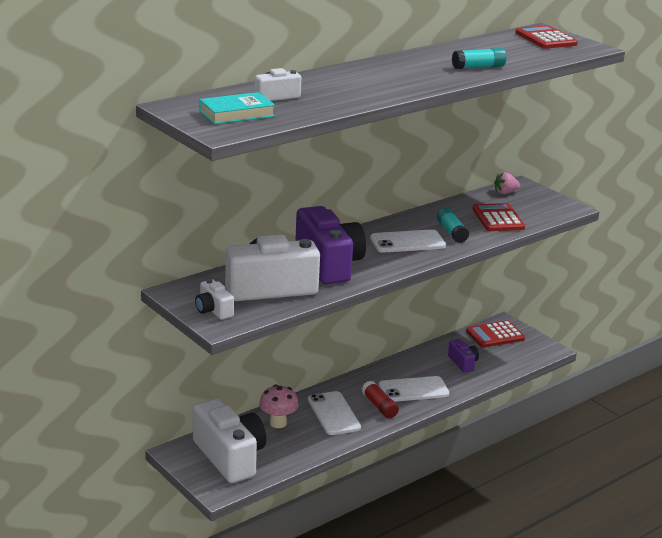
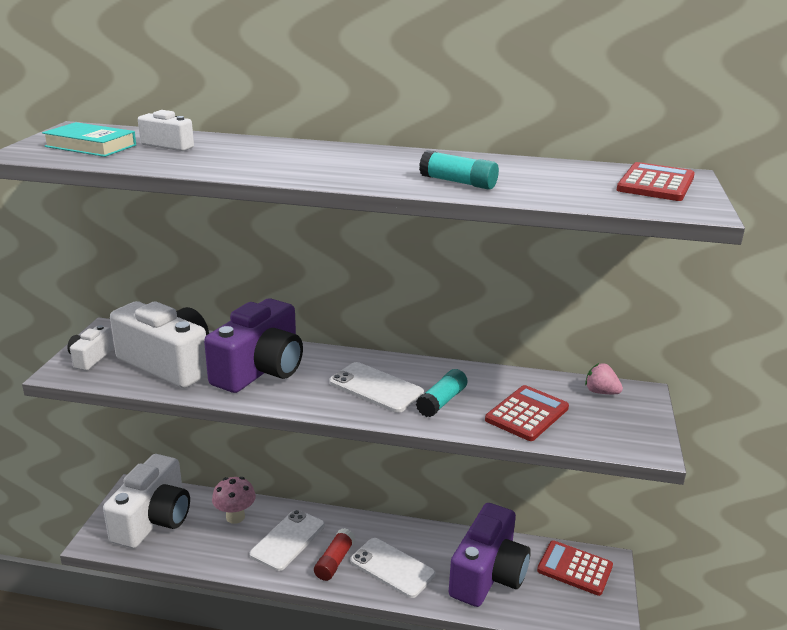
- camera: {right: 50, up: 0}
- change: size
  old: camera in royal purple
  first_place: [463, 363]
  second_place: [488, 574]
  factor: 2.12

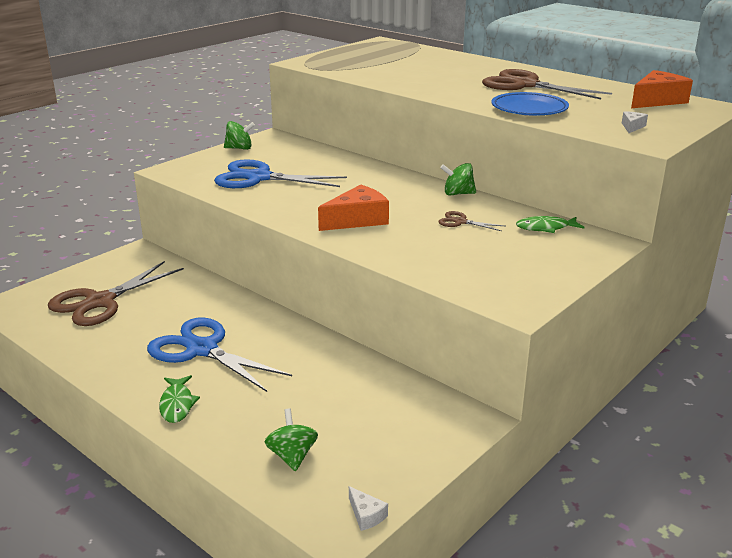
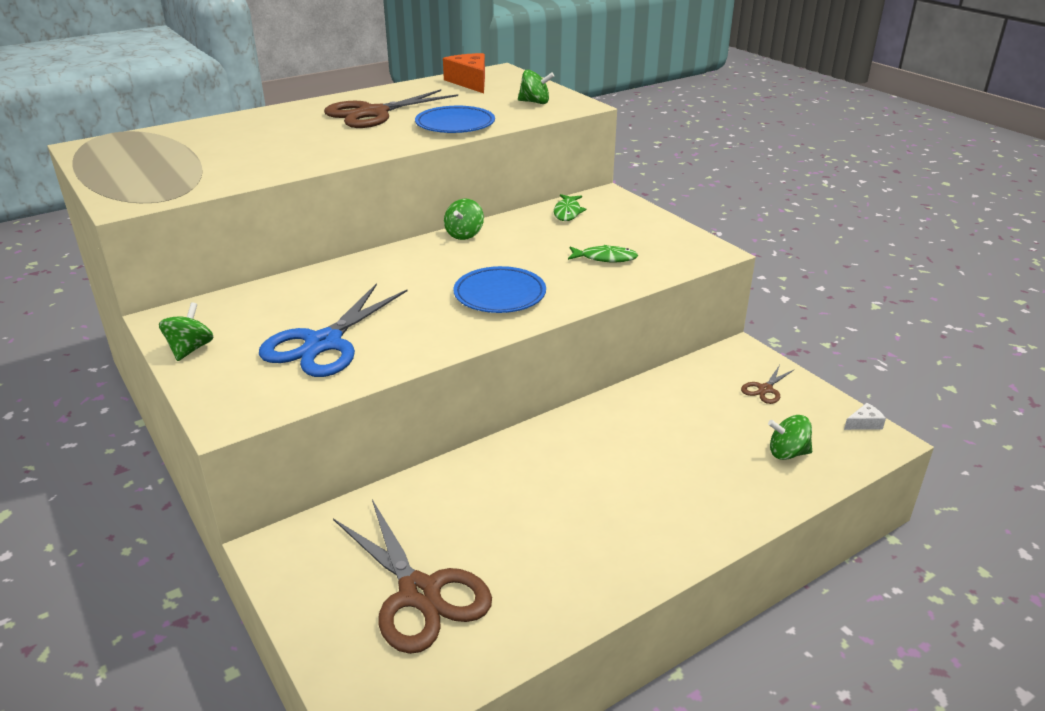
- camera: {right: -75, up: 5}
- change: missing
  old: scissors in cobalt
  first_place: [202, 349]
- change: relocated
  old: fish in green
  first_place: [177, 404]
  second_place: [605, 258]
- change: exchanged
  old: cheese wedge in orange
  new: dinner plate in cobalt
  first_place: [357, 220]
  second_place: [500, 295]
- change: relocated
  old: scissors in russet
  first_place: [460, 222]
  second_place: [765, 389]
- change: exchanged
  old: cheese wedge in snow-white
  new: toy top in green
  first_place: [632, 127]
  second_place: [535, 102]

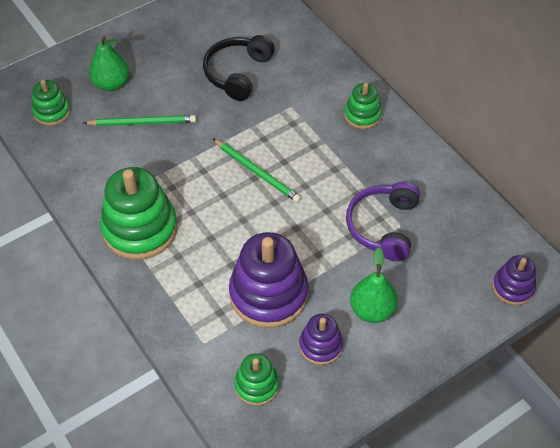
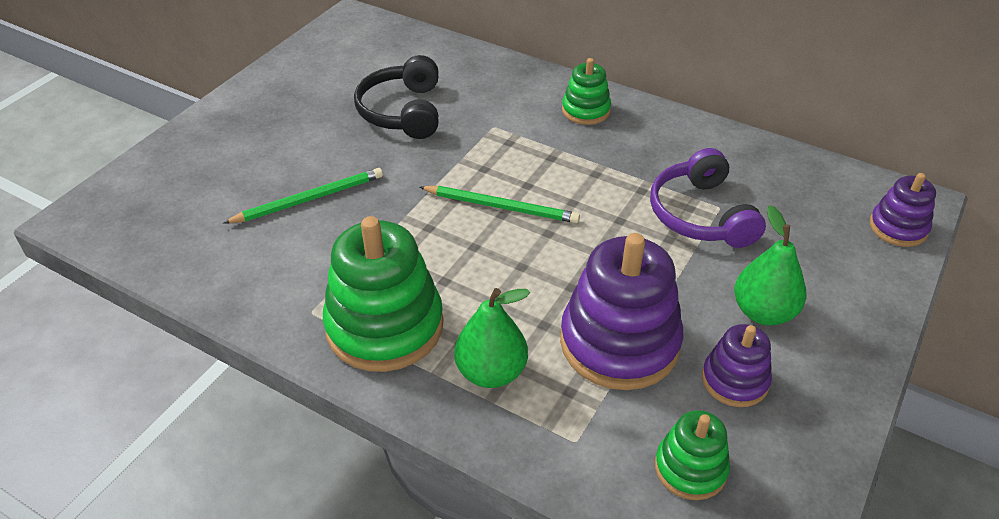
- camera: {right: -25, up: -10}
- change: missing
  old: ring stacker in green
  first_place: [52, 112]
- change: relocated
  old: toy pear in green
  first_place: [111, 84]
  second_place: [491, 372]

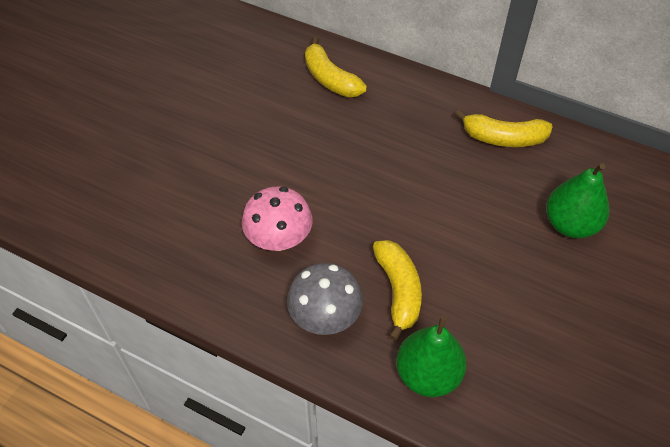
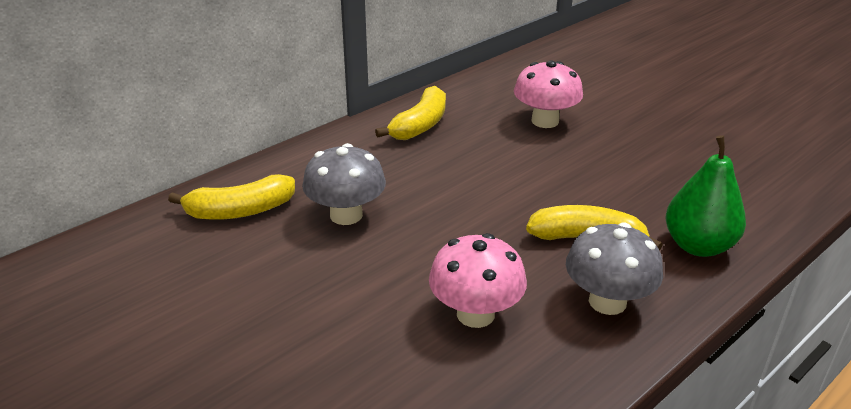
- camera: {right: -70, up: -20}
- change: exchanged
  old: toy pear in green
  new: mushroom in pink
  first_place: [570, 224]
  second_place: [545, 121]
- change: appeared
  new: mushroom in ash-grey
  second_place: [346, 215]

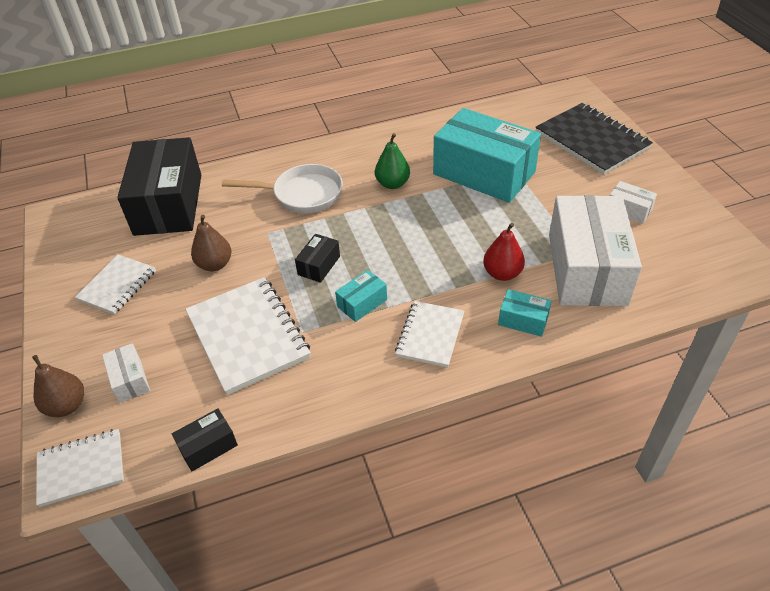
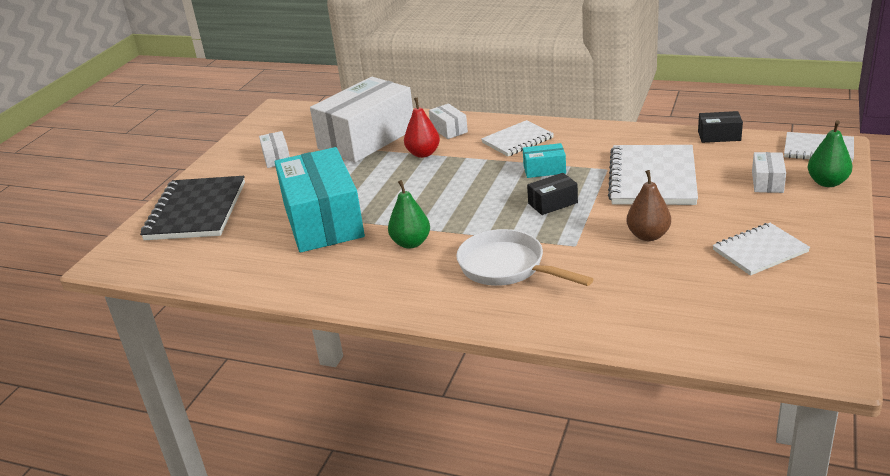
- camera: {right: -140, up: -15}
- change: colour
  old: toy pear in russet
  new: toy pear in green
  first_place: [67, 406]
  second_place: [827, 182]
- change: missing
  old: parcel in jet-black
  first_place: [168, 204]
- change: colour
  old: parcel in teal
  new: parcel in snow-white
  first_place: [523, 320]
  second_place: [449, 129]

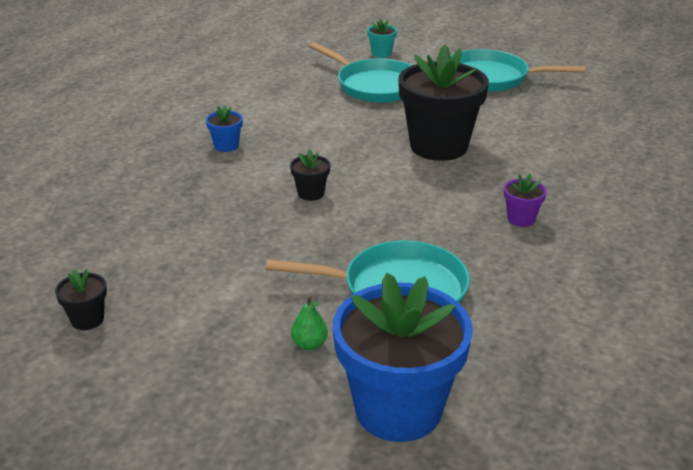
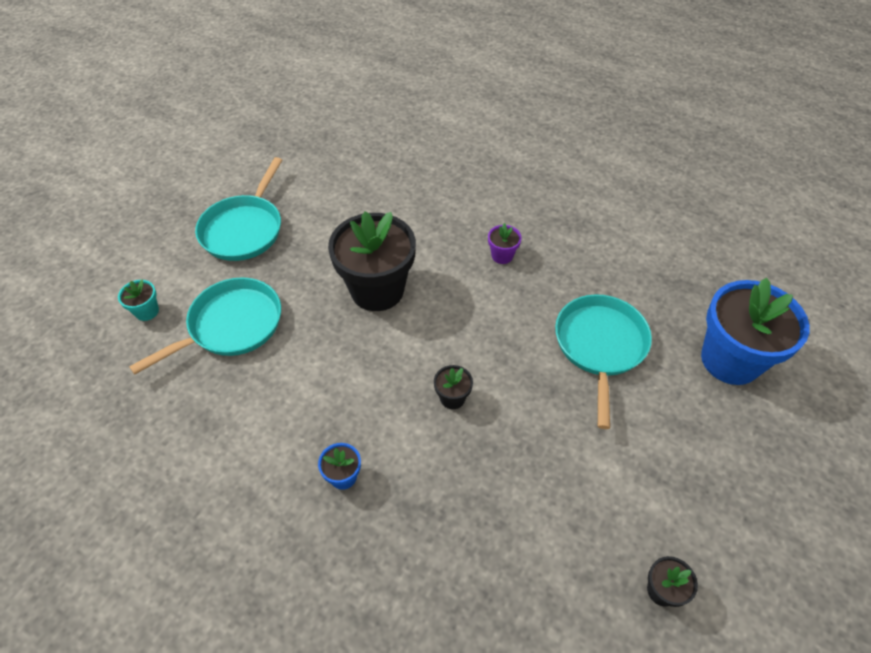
- camera: {right: -85, up: 20}
- change: missing
  old: toy pear in green
  first_place: [309, 344]

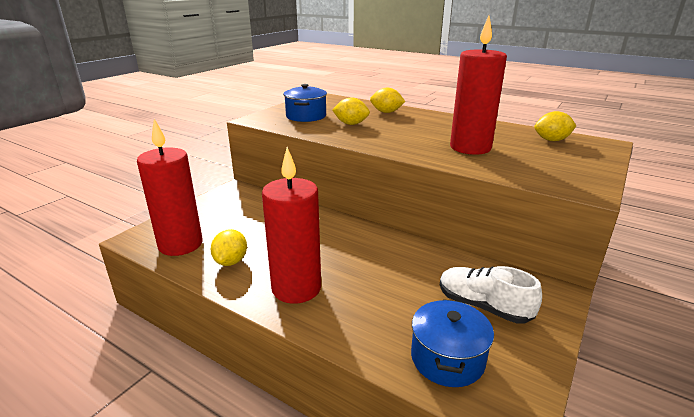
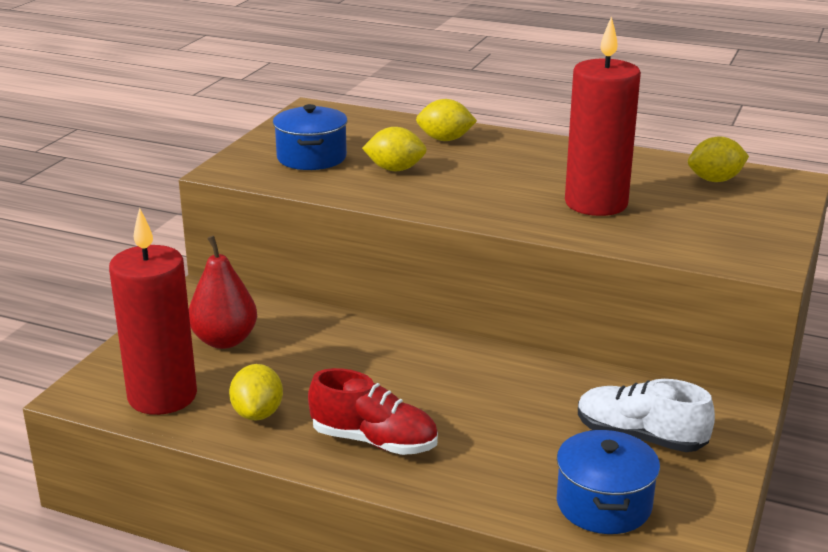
- camera: {right: -10, up: 0}
- change: exchanged
  old: candle in scarlet
  new: sneaker in scarlet
  first_place: [296, 288]
  second_place: [374, 441]
- change: appeared
  new: toy pear in scarlet
  second_place: [224, 340]

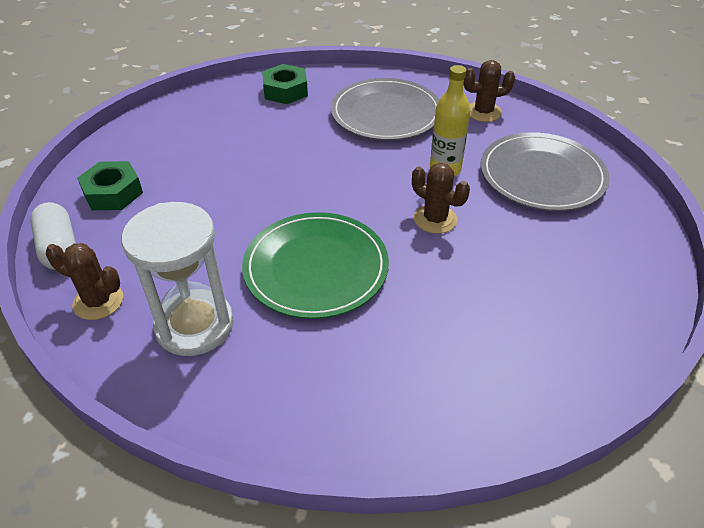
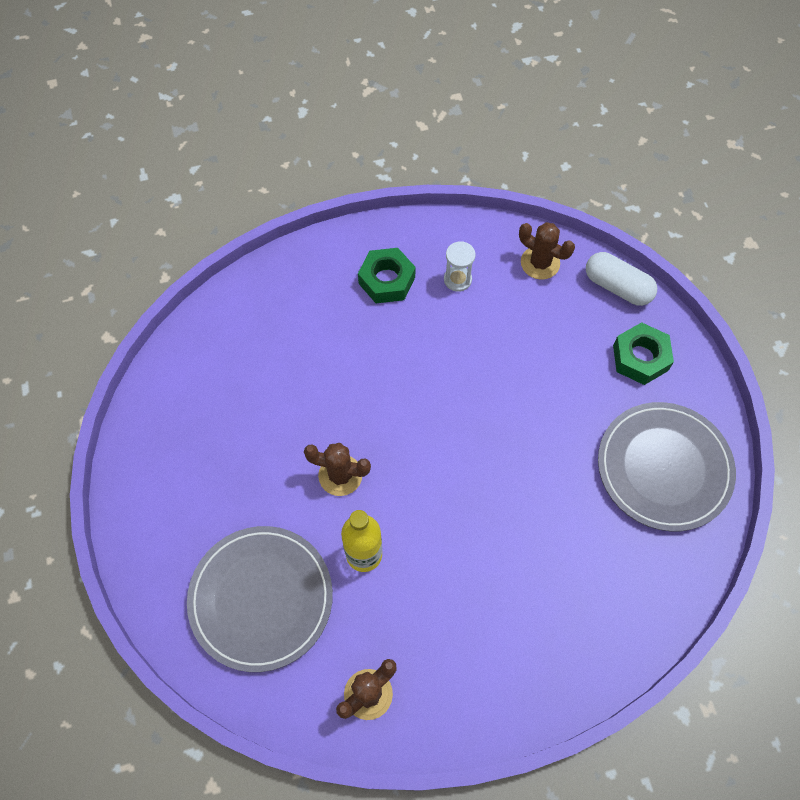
- camera: {right: 150, up: 20}
- change: spun
  old: saguaro cactus in russet
  first_place: [98, 301]
  second_place: [540, 263]
  degrees: 45
- change: size
  old: hourglass in snow-white
  first_place: [194, 325]
  second_place: [457, 279]
  factor: 0.46
- change: missing
  old: dinner plate in green
  first_place: [316, 268]
- change: relocated
  old: nut in green
  first_place: [285, 91]
  second_place: [387, 280]
- change: relocated
  old: dinner plate in ash-grey
  first_place: [386, 113]
  second_place: [664, 468]

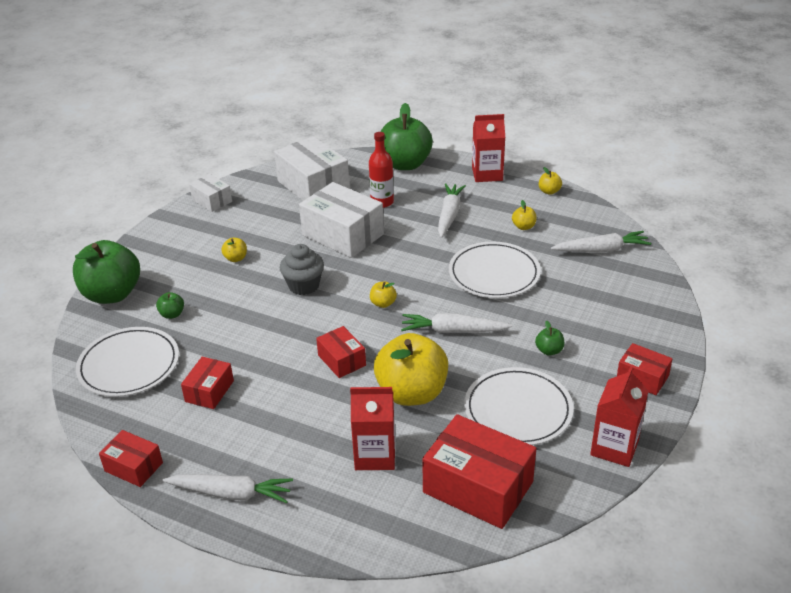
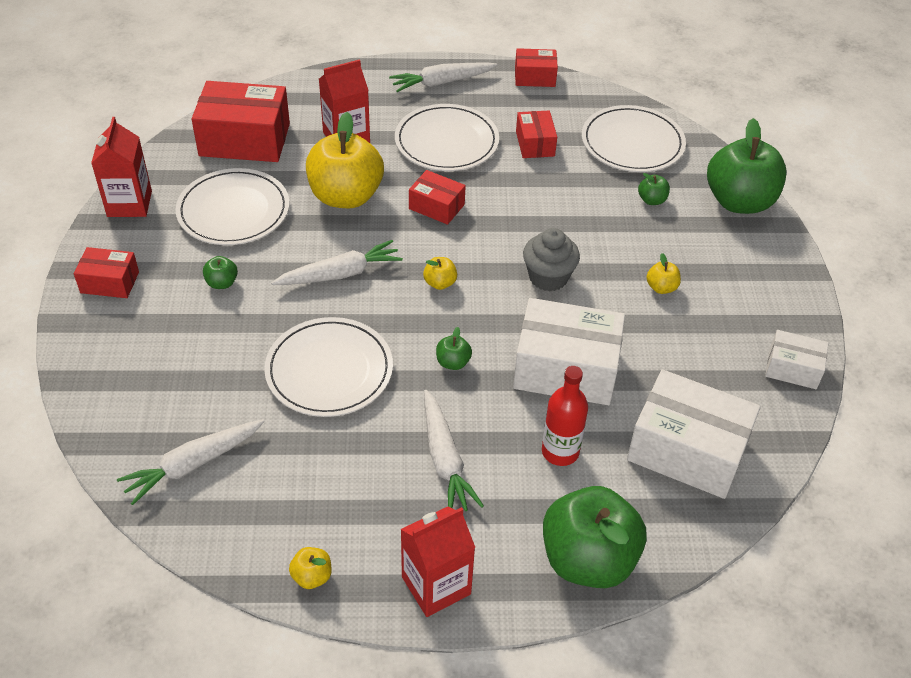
- camera: {right: 150, up: 10}
- change: missing
  old: apple fruit in yellow
  first_place: [523, 227]
- change: appeared
  new: dinner plate in snow-white
  second_place: [446, 142]
- change: appeared
  new: apple fruit in green
  second_place: [453, 362]

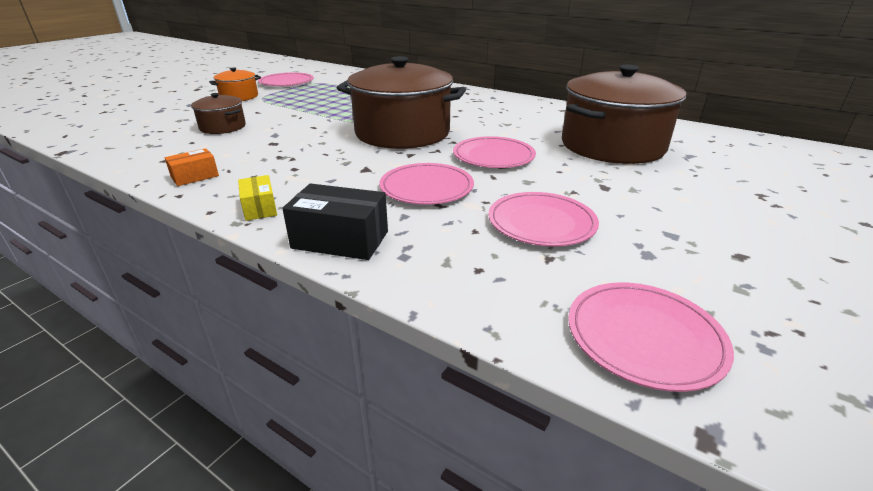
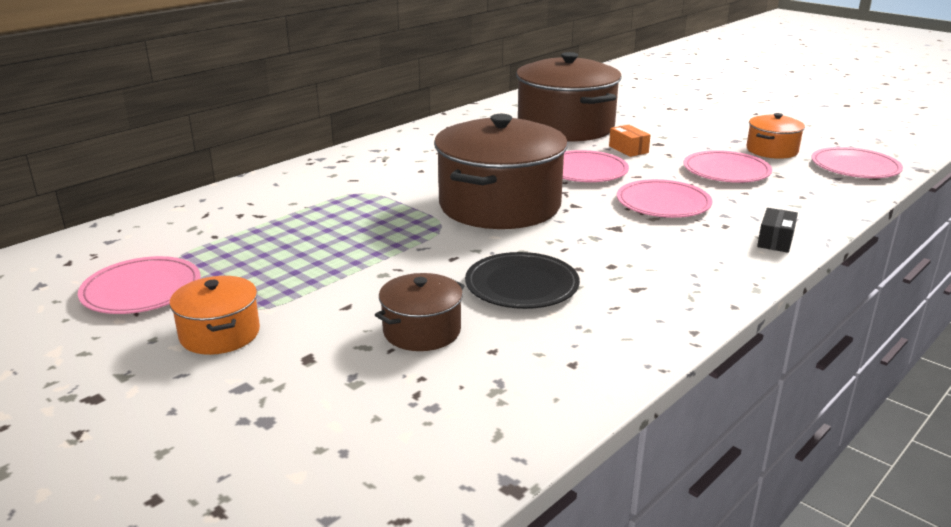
- camera: {right: -80, up: -5}
- change: relocated
  old: parcel in orange
  first_place: [195, 176]
  second_place: [628, 149]
- change: missing
  old: parcel in yellow
  first_place: [260, 208]
- change: size
  old: parcel in jet-black
  first_place: [340, 240]
  second_place: [775, 240]
  factor: 0.61
- change: appeared
  new: dinner plate in jet-black
  second_place: [522, 285]
- change: appeared
  new: stockpot in orange
  second_place: [772, 150]

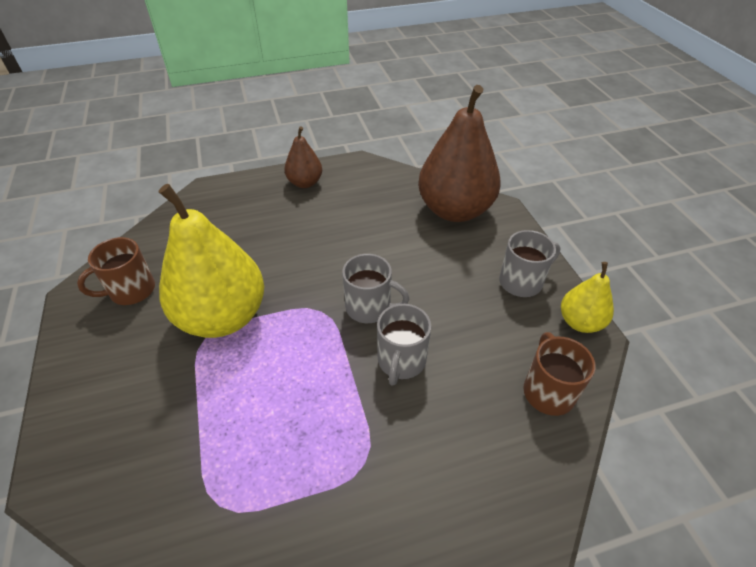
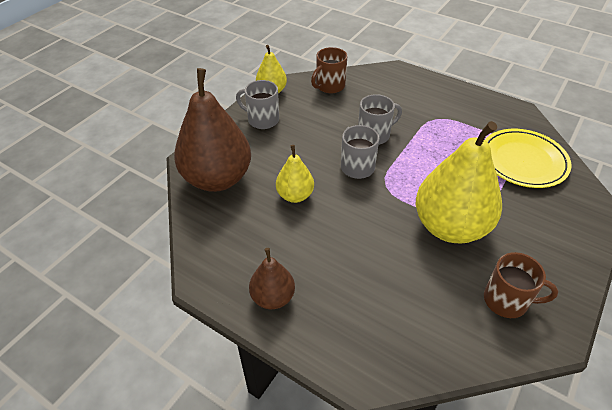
- camera: {right: -130, up: 0}
- change: appeared
  new: toy pear in yellow
  second_place: [295, 195]
- change: appeared
  new: dinner plate in yellow
  second_place: [523, 161]

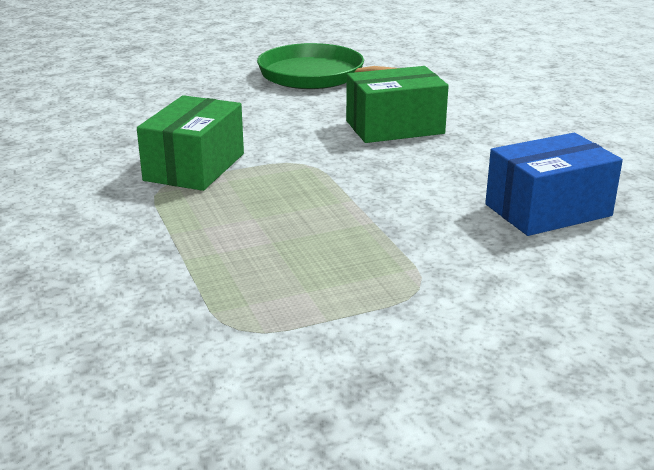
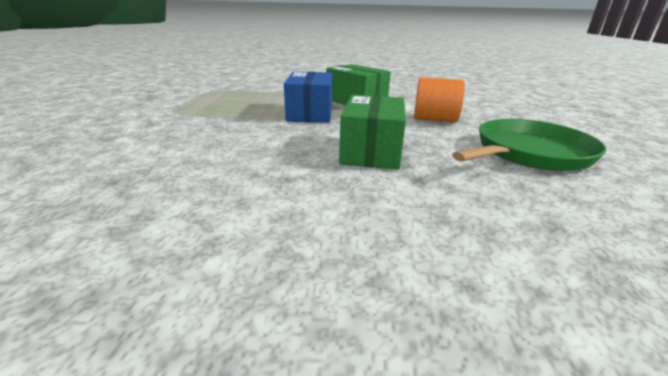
- camera: {right: 115, up: 0}
- change: relocated
  old: parcel in cobalt
  first_place: [548, 210]
  second_place: [310, 113]
- change: appeared
  new: solid cylinder in orange
  second_place: [434, 119]

